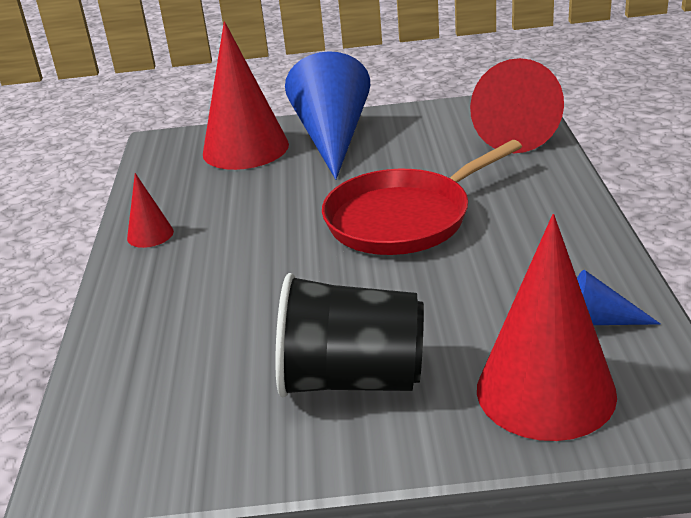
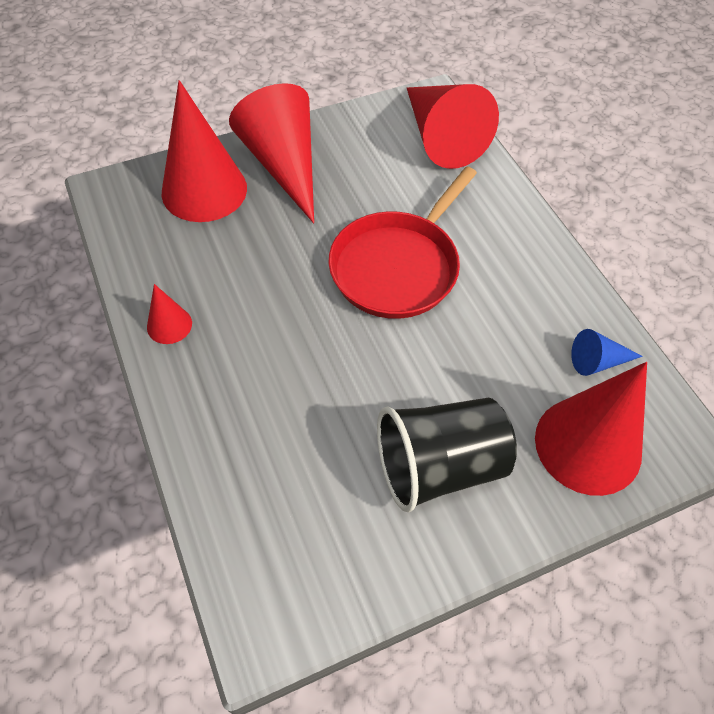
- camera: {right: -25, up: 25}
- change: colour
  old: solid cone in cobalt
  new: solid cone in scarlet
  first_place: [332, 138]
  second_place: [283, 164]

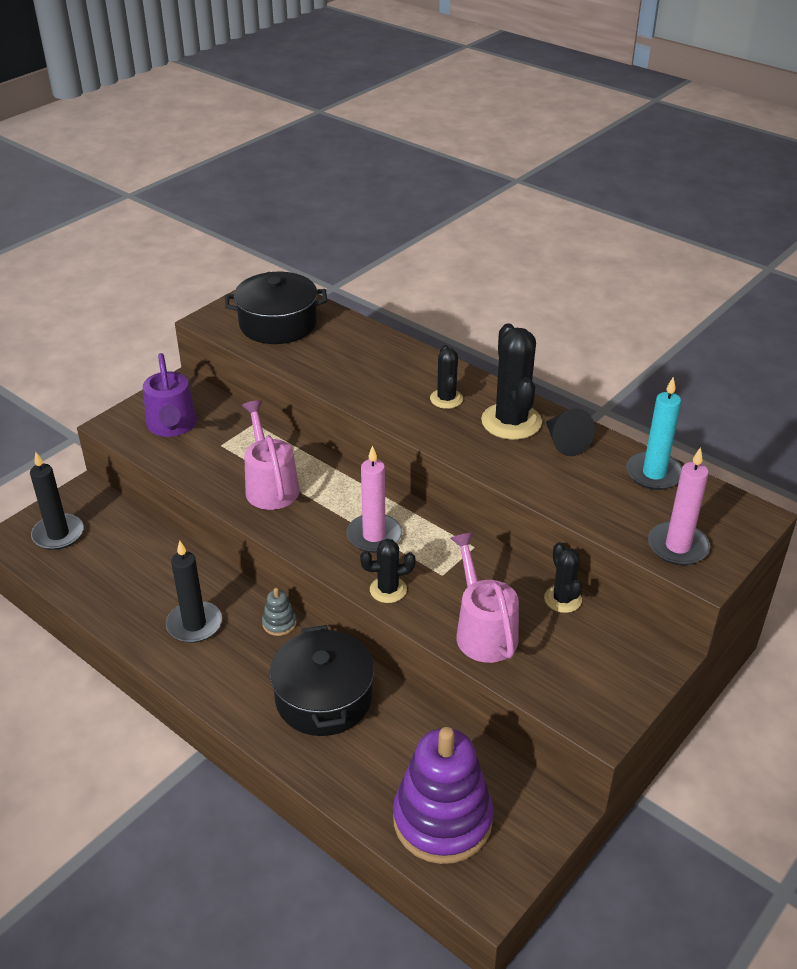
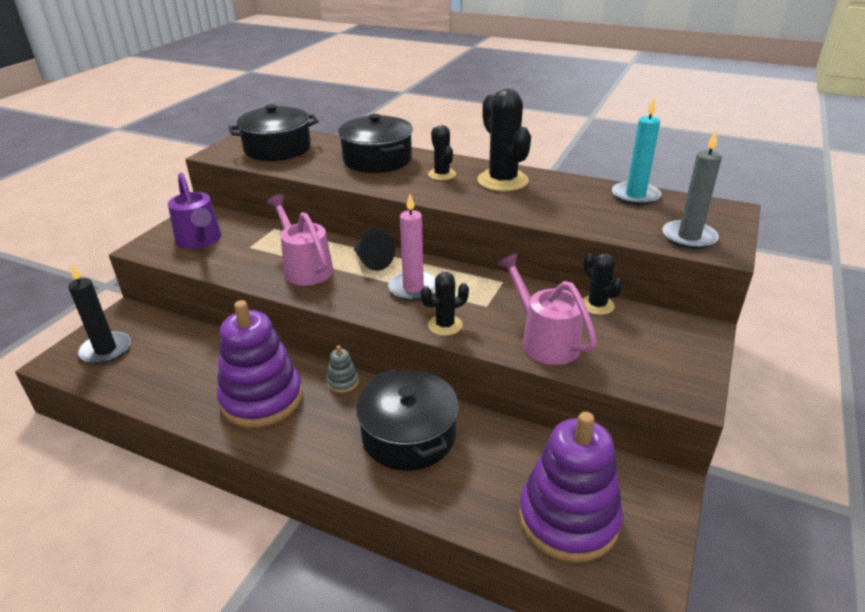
- camera: {right: -15, up: -5}
- change: exchanged
  old: candle in jet-black
  new: ring stacker in royal purple
  first_place: [194, 624]
  second_place: [262, 399]
- change: relocated
  old: solid cone in jet-black
  first_place: [565, 442]
  second_place: [372, 261]
- change: colour
  old: candle in pink
  new: candle in ash-grey
  first_place: [677, 546]
  second_place: [688, 237]
- change: appeared
  new: stockpot in jet-black
  second_place: [377, 159]

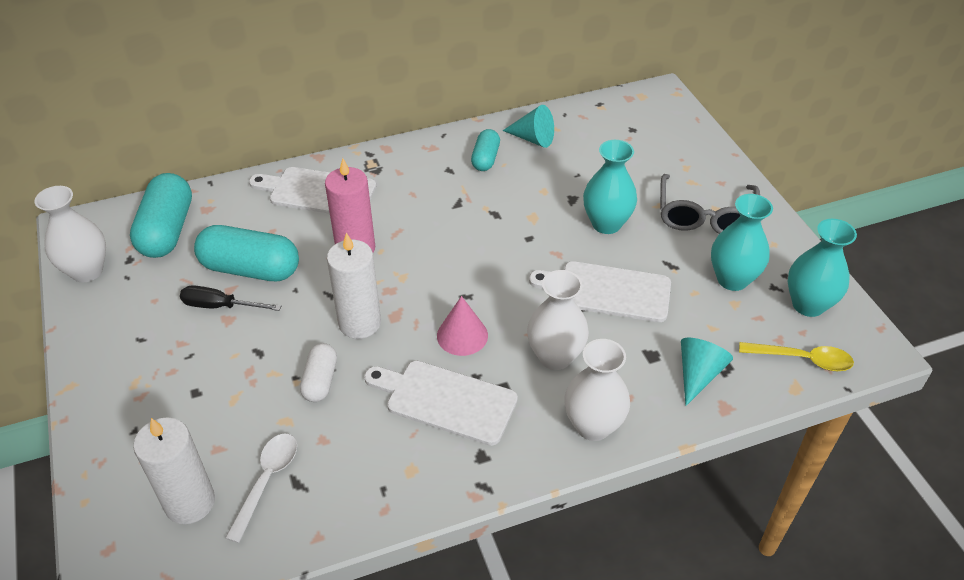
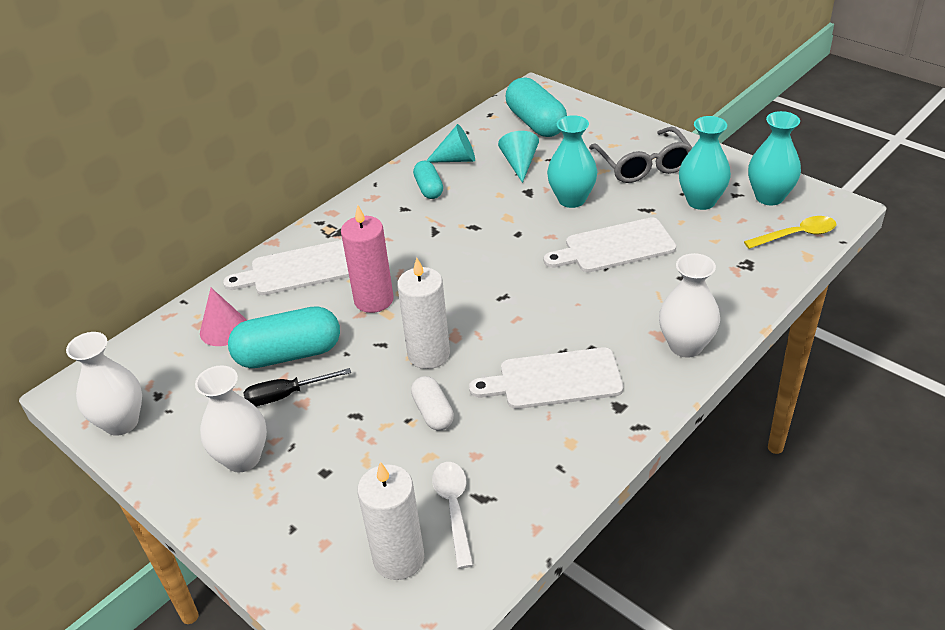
- camera: {right: -25, up: -5}
- change: relocated
  old: pill shape in teal
  first_place: [167, 230]
  second_place: [536, 123]
- change: relocated
  old: solid cone in pink
  first_place: [462, 335]
  second_place: [224, 329]
- change: relocated
  old: vase in snow-white
  first_place: [555, 357]
  second_place: [242, 458]
- change: relocated
  old: solid cone in teal
  first_place: [698, 374]
  second_place: [519, 164]

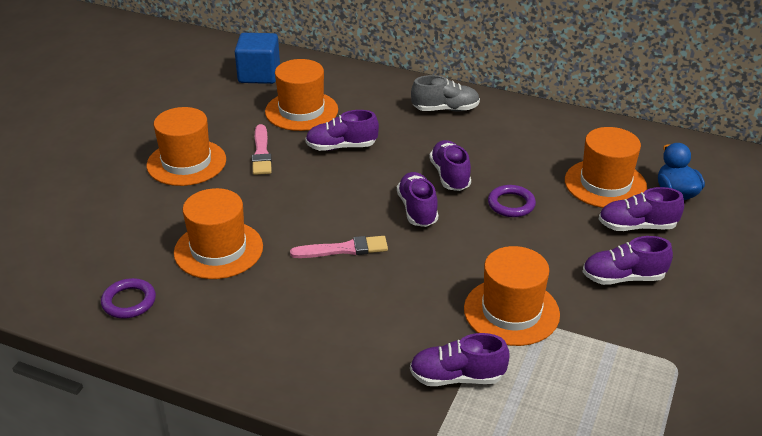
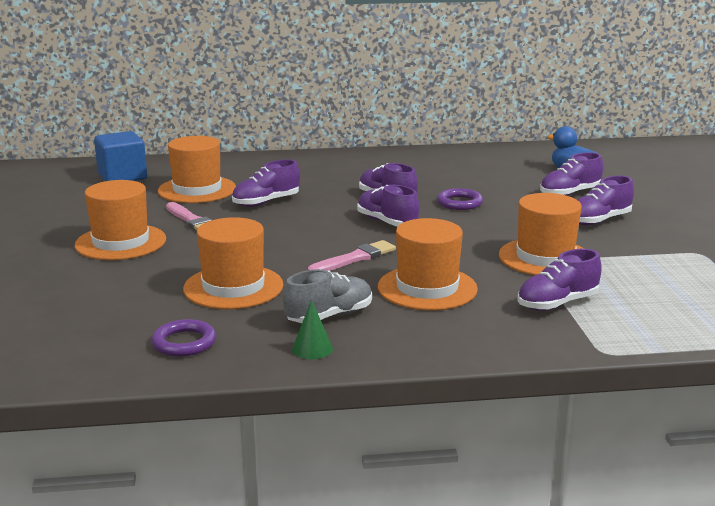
- camera: {right: -30, up: -15}
- change: relocated
  old: sneaker in ash-grey
  first_place: [445, 109]
  second_place: [329, 316]
- change: relocated
  old: hat in orange
  first_place: [605, 184]
  second_place: [427, 288]
- change: appeared
  new: solid cone in green
  second_place: [312, 349]

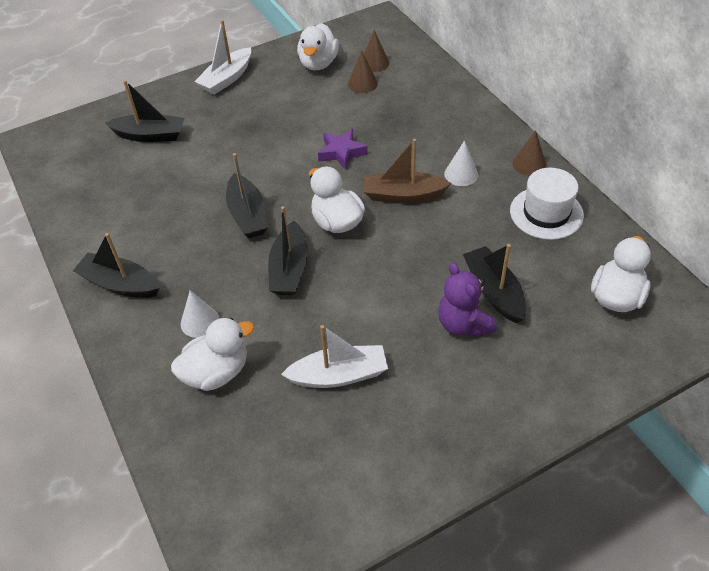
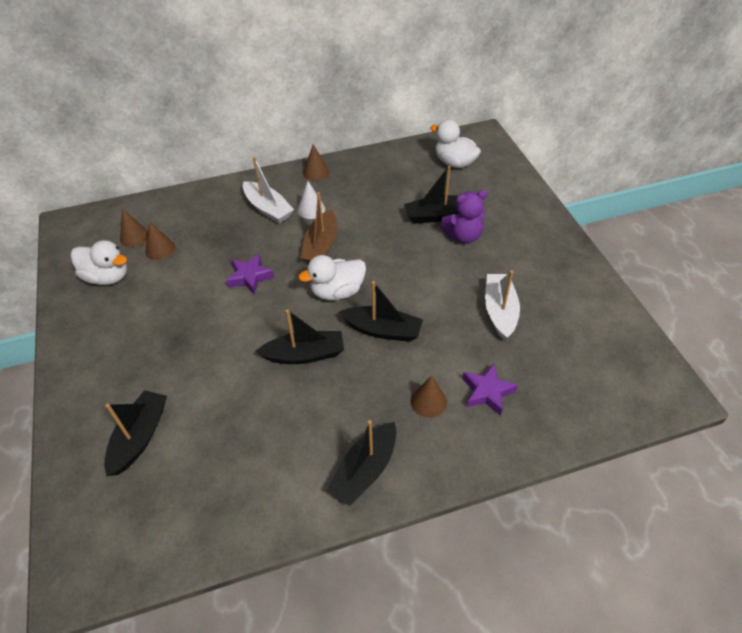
- camera: {right: -80, up: 0}
- change: exchanged
  old: duck in snow-white
  new: star in royal purple
  first_place: [216, 372]
  second_place: [487, 392]
- change: colour
  old: solid cone in snow-white
  new: solid cone in russet
  first_place: [200, 321]
  second_place: [428, 401]
- change: relocated
  old: toy boat in snow-white
  first_place: [227, 79]
  second_place: [268, 209]
- change: missing
  old: hat in snow-white
  first_place: [546, 213]

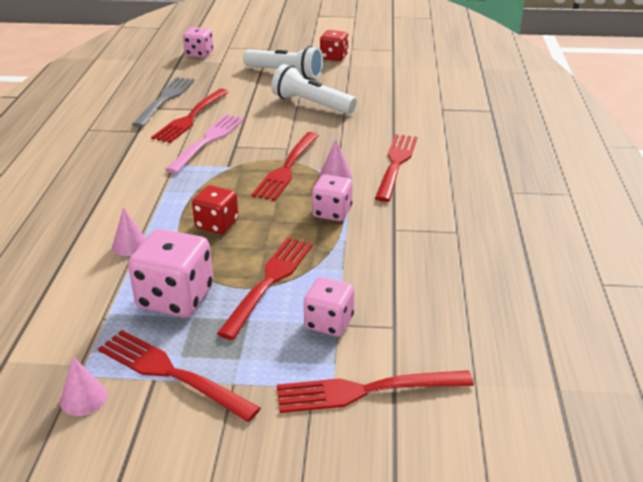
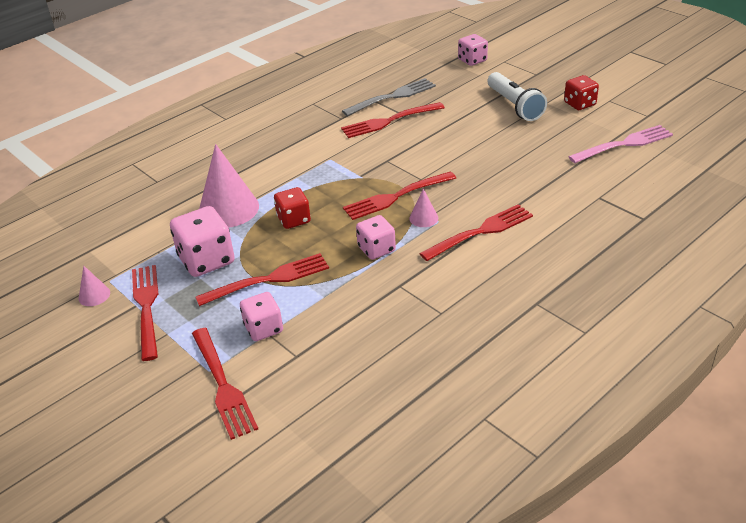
- camera: {right: 45, up: 5}
- change: size
  old: solid cone in pink
  first_place: [130, 245]
  second_place: [228, 209]
  factor: 2.16
- change: relocated
  old: dinner fork in pink
  first_place: [208, 141]
  second_place: [624, 144]
- change: missing
  old: flashlight in snow-white
  first_place: [311, 104]
- change: spun
  old: dinner fork in scarlet
  first_place: [366, 391]
  second_place: [223, 385]
  degrees: -150

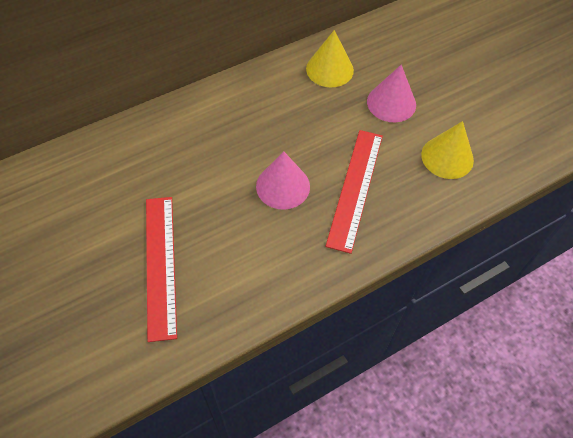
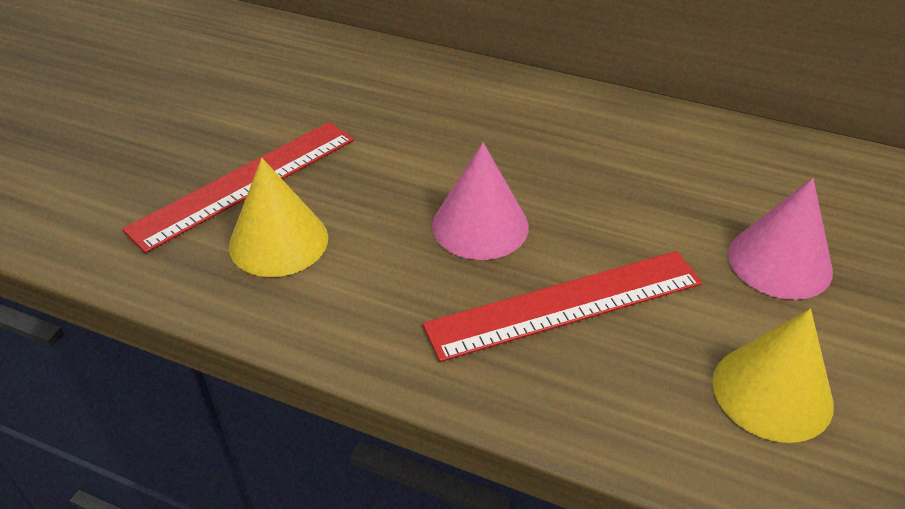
- camera: {right: 55, up: -15}
- change: relocated
  old: solid cone in yellow
  first_place: [329, 69]
  second_place: [278, 241]

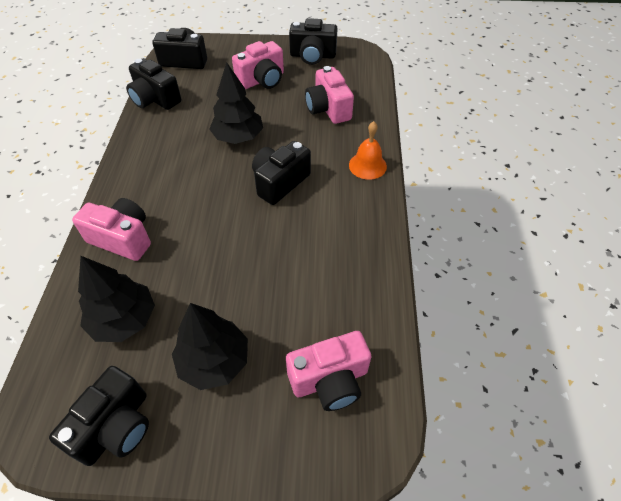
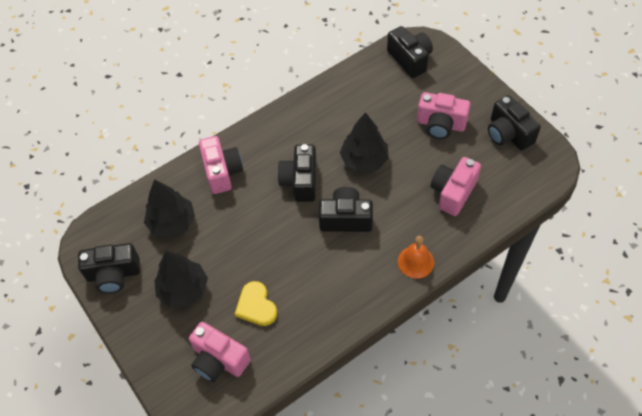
- camera: {right: 55, up: 5}
- change: relocated
  old: camera in jet-black
  first_place: [155, 99]
  second_place: [300, 181]
- change: appeared
  new: love heart in yellow
  second_place: [256, 306]

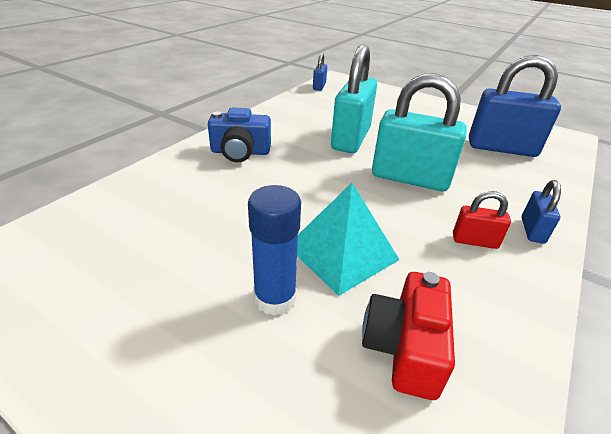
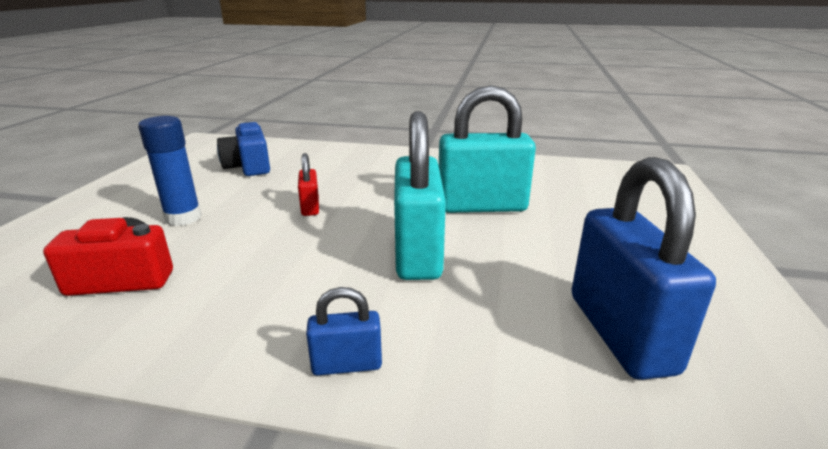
- camera: {right: 70, up: -10}
- change: relocated
  old: camera in cobalt
  first_place: [240, 152]
  second_place: [248, 166]
- change: missing
  old: pyramid in teal
  first_place: [342, 252]
- change: missing
  old: lock in cobalt
  first_place: [319, 87]
- change: relocated
  old: lock in scarlet
  first_place: [474, 241]
  second_place: [310, 207]

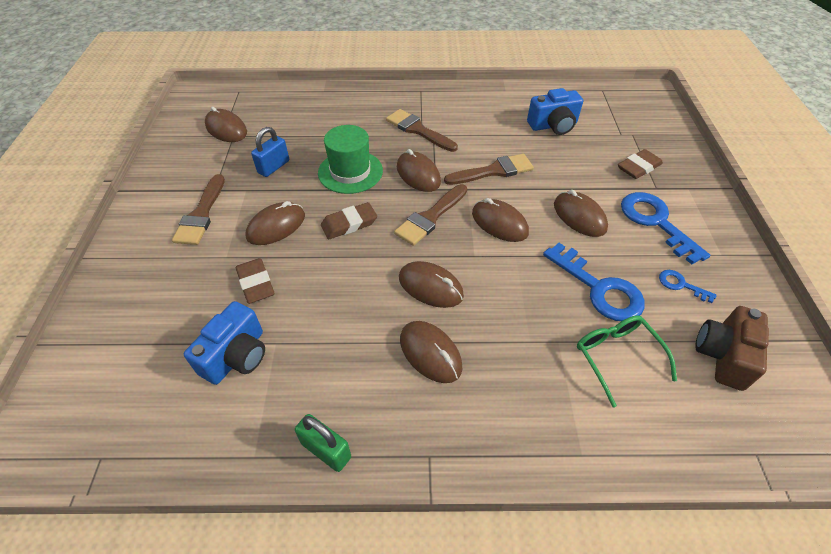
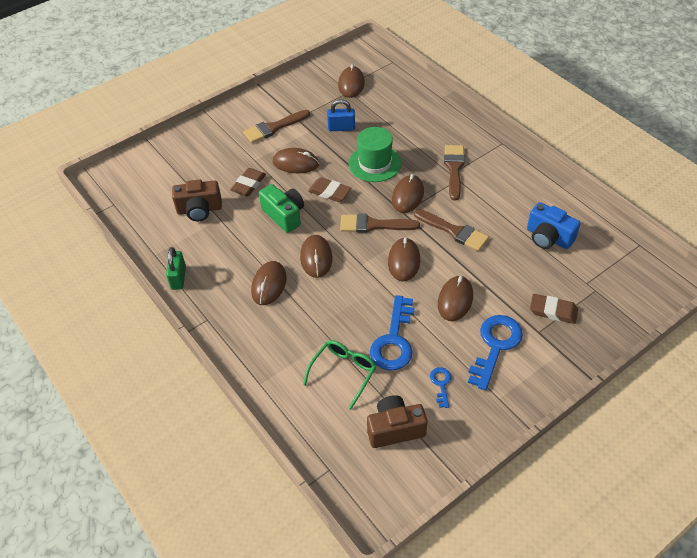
- camera: {right: 55, up: 0}
- change: colour
  old: camera in cobalt
  new: camera in russet
  first_place: [236, 356]
  second_place: [199, 210]
- change: appeared
  new: camera in green
  second_place: [284, 215]

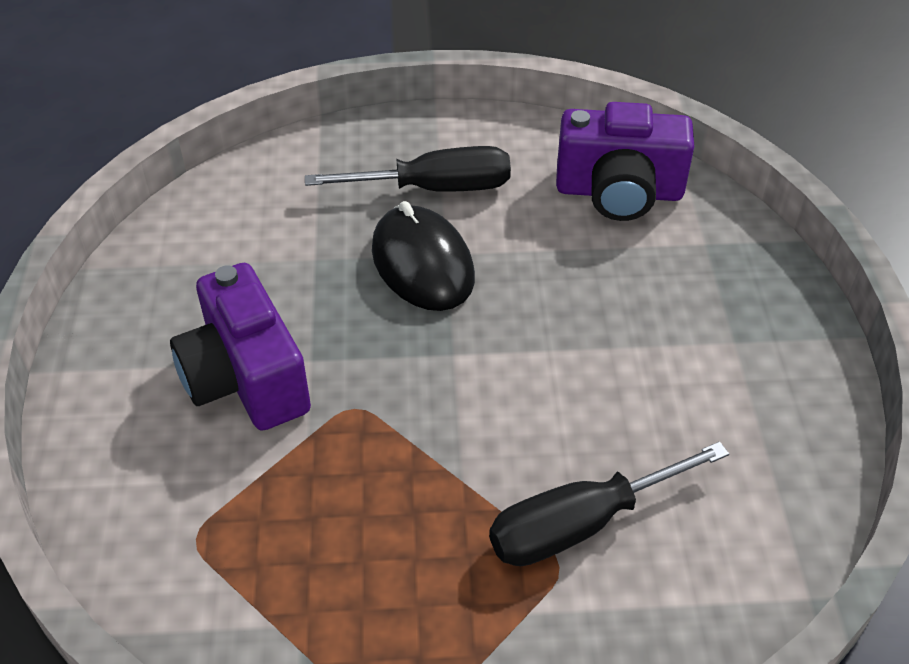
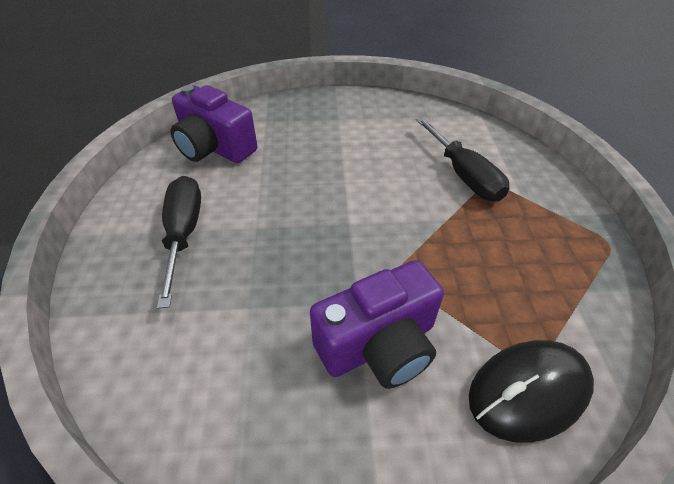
- camera: {right: -90, up: 0}
- change: relocated
  old: mouse in jet-black
  first_place: [422, 263]
  second_place: [528, 391]
- change: spun
  old: camera in royal purple
  first_place: [619, 192]
  second_place: [214, 147]
  degrees: 120

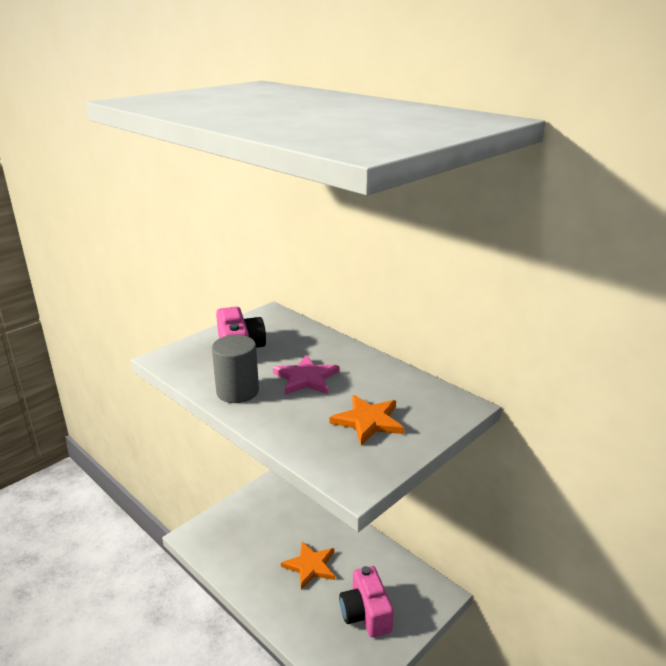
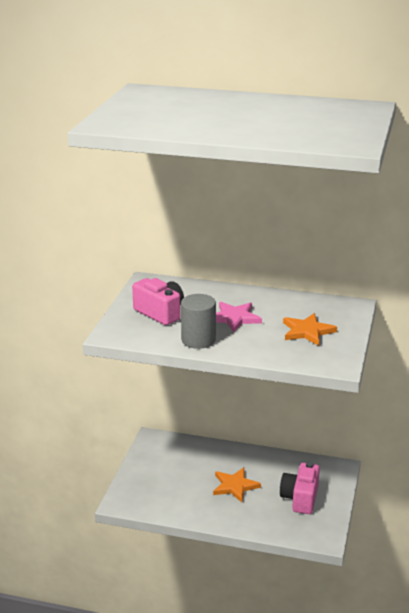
- camera: {right: -30, up: 0}
- change: spun
  old: camera in pink
  first_place: [366, 614]
  second_place: [300, 498]
  degrees: 60

